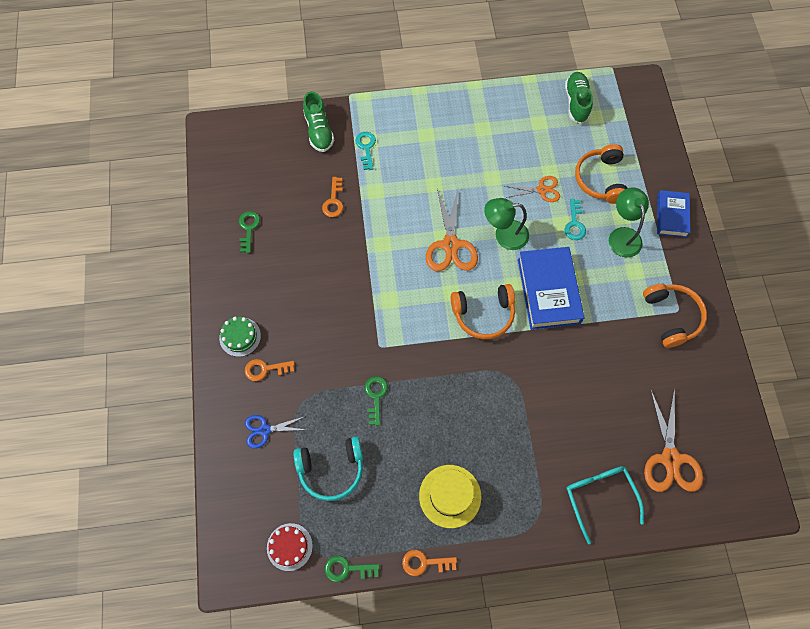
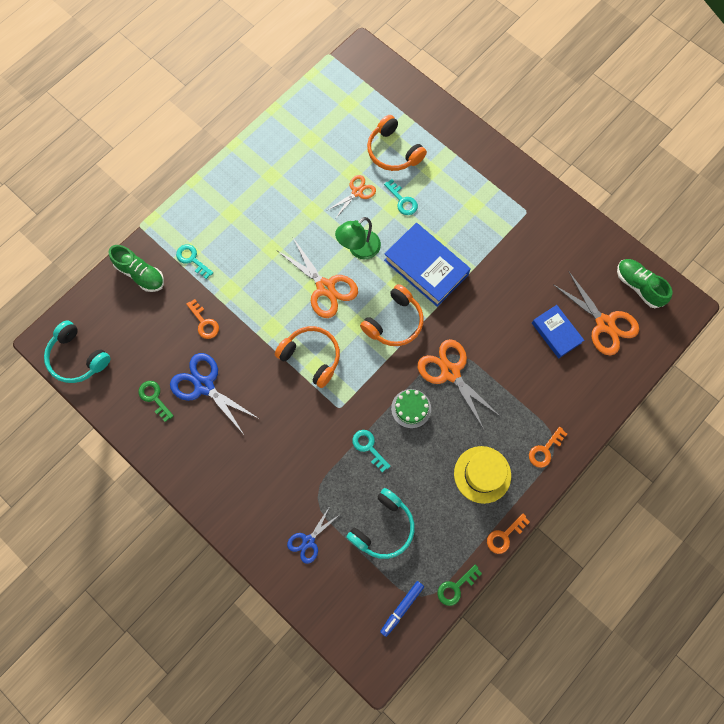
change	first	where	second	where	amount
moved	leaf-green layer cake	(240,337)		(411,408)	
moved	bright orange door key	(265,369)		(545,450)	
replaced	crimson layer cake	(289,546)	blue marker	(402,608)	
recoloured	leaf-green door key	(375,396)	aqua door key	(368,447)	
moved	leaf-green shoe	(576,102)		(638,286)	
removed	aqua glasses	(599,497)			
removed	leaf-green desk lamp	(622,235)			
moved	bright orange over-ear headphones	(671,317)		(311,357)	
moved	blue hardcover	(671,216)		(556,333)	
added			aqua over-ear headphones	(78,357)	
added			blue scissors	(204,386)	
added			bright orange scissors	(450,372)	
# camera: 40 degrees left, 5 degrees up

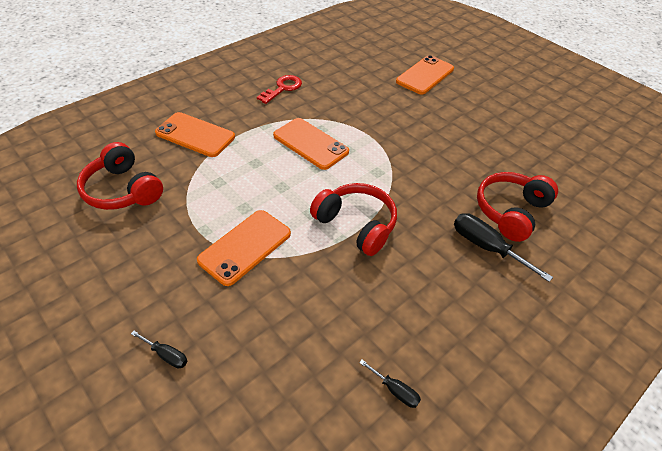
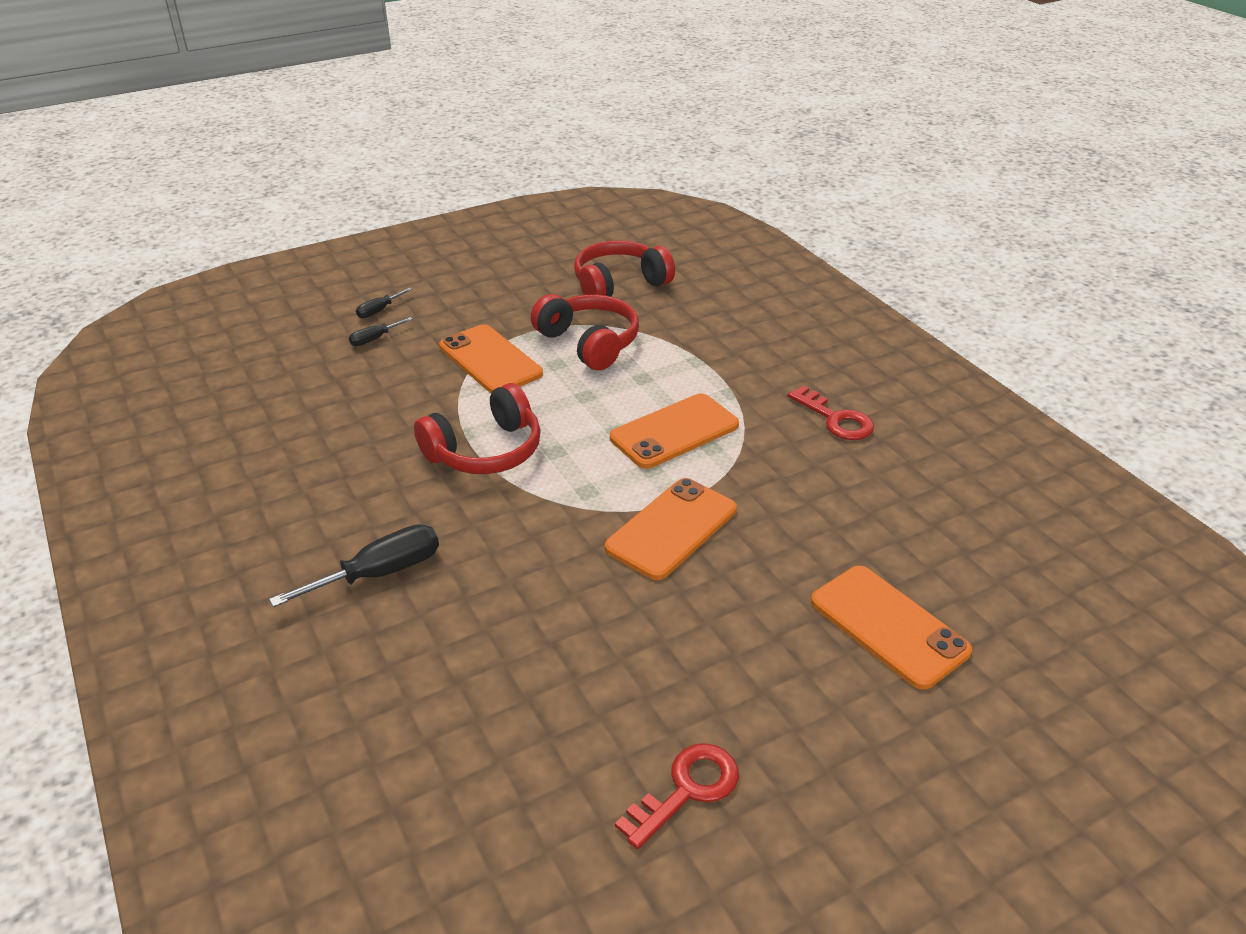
change	first	where	second	where	amount
moved	bright orange mobile phone	(195,135)		(672,529)	
moved	black hand screwdriver	(395,390)		(374,339)	
moved	crimson over-ear headphones	(510,211)		(589,343)	
added			crimson door key	(687,789)	
# camera: 105 degrees right, 10 degrees down

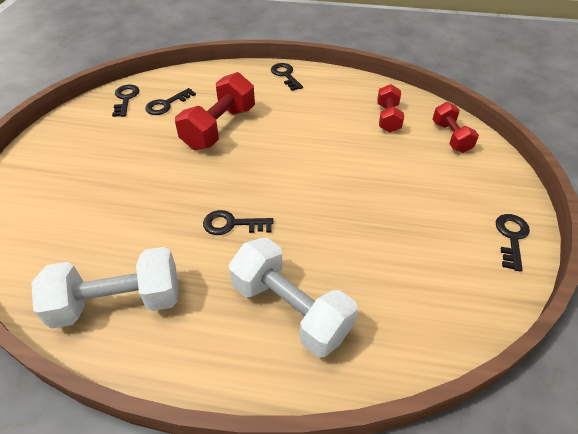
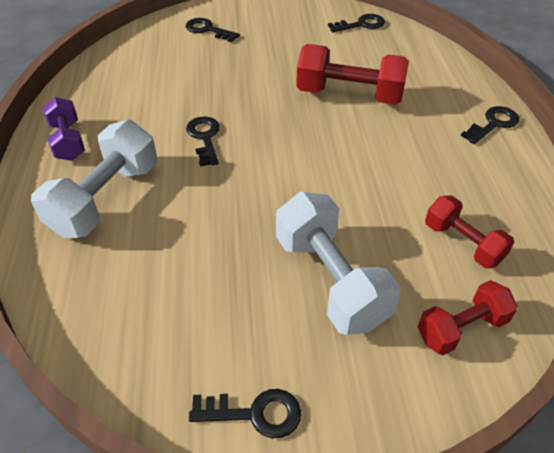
change	first	where	second	where	amount
moved	snow-white dumbbell	(118,302)		(331,280)	
moved	black door key	(167,104)		(208,30)	
turned	crimson dumbbell	(387,118)		(463,243)	60 degrees clockwise
added			violet dumbbell	(68,141)	
# camera: 75 degrees right, 0 degrees up

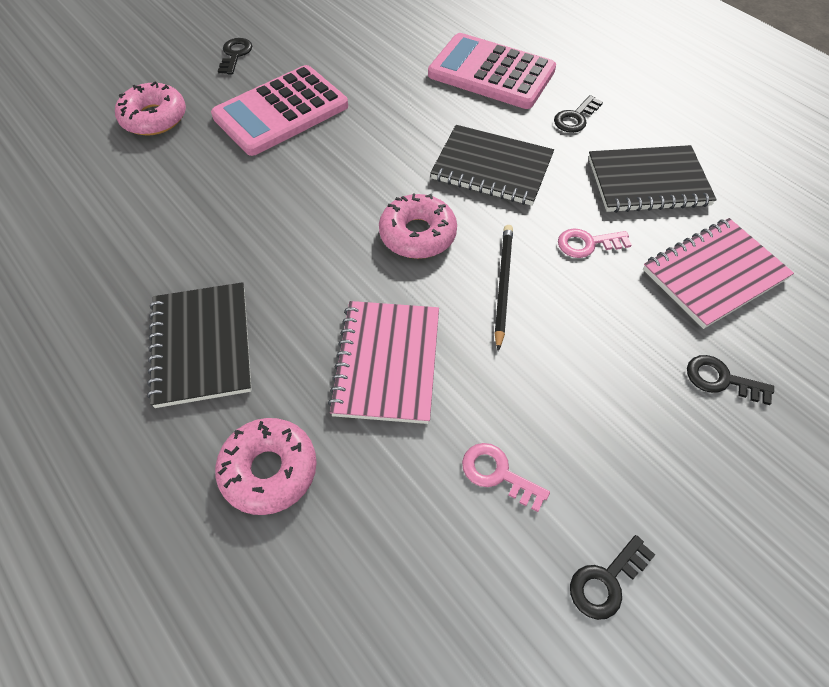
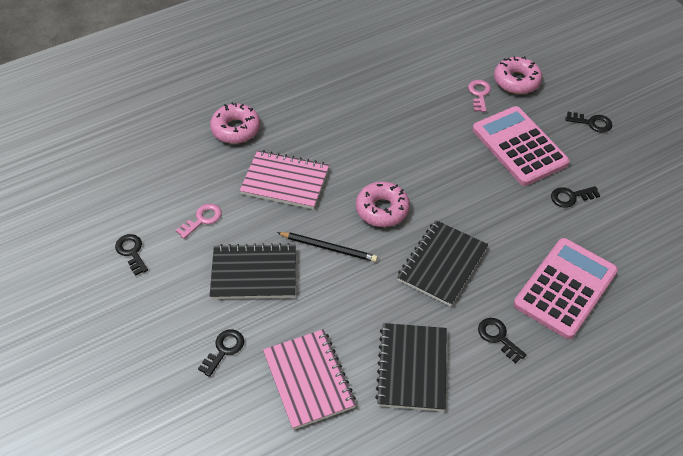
change	first	where	second	where	amount
moved	black notepad	(202,346)		(254,273)	
moved	rose-pink door key	(587,244)		(479,94)	
added			black door key	(570,197)	
# camera: 100 degrees right, 5 degrees down

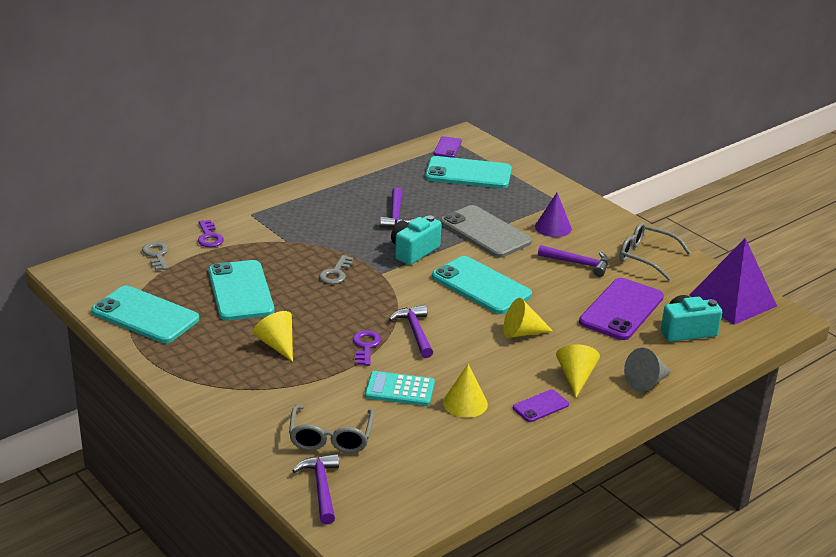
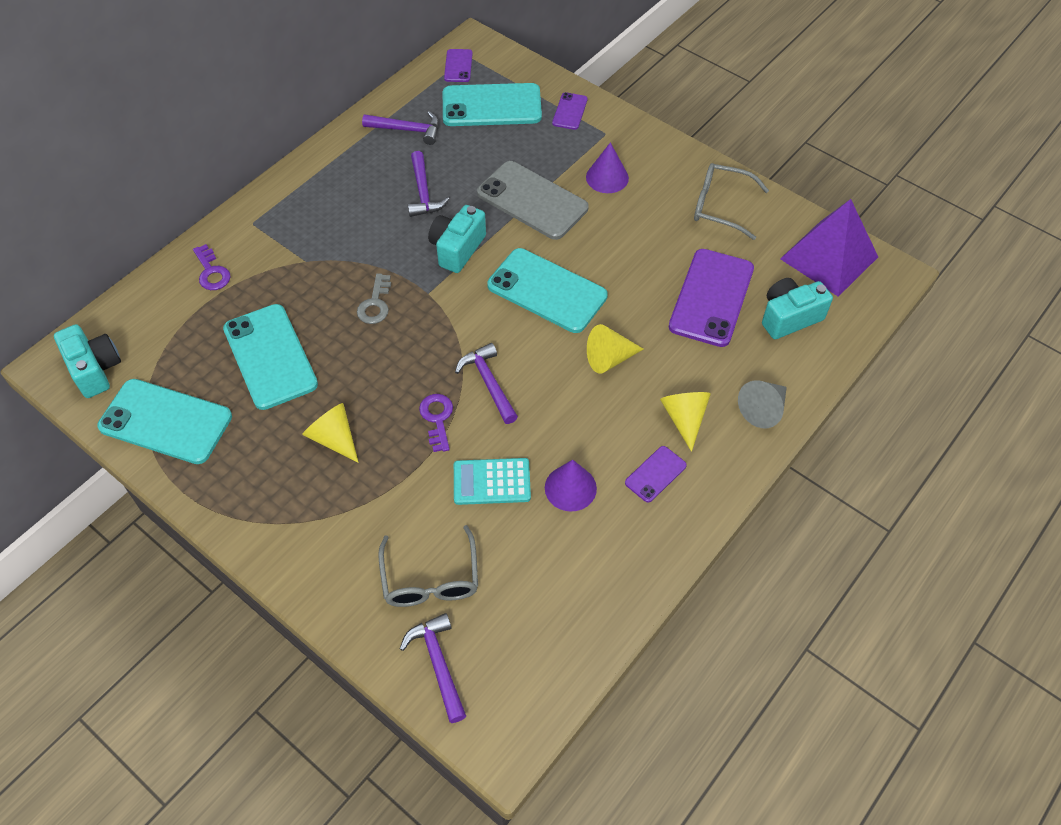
change	first	where	second	where	amount
removed	gray door key	(156,255)			
recoloured	yellow cone shape	(465,403)	violet cone shape	(570,488)	
moved	violet carpenter's hammer	(578,263)		(407,130)	
added			aqua photo camera	(95,369)	
added			violet mobile phone	(569,111)	
# camera: 10 degrees left, 25 degrees up

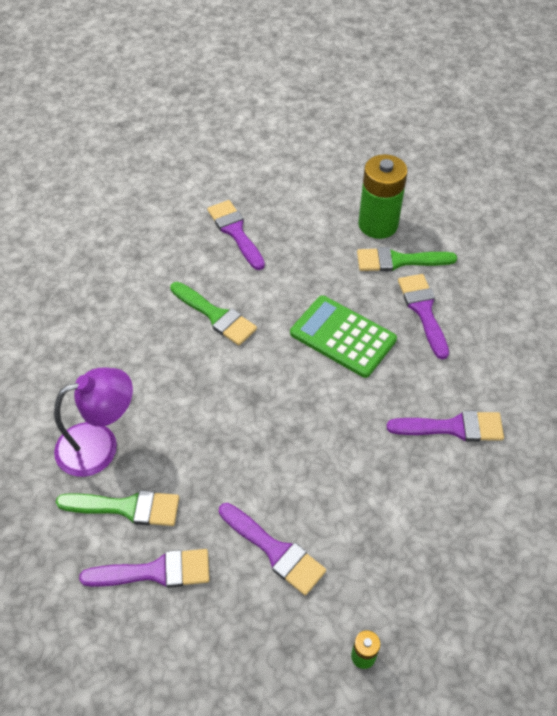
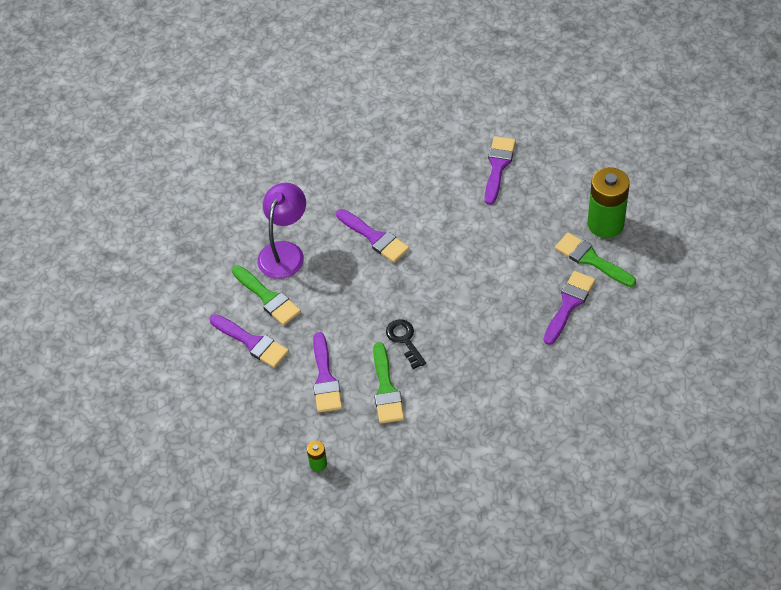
change	first	where	second	where	amount
turned	violet desk lamp	(100,445)		(284,252)	90 degrees counterclockwise
moved	leaf-green paintbrush	(216,315)		(386,389)	
removed	leaf-green pocket calculator	(343,336)			
moved	violet paintbrush	(453,427)		(375,238)	
added			black door key	(404,340)	
# camera: 45 degrees right, 0 degrees up

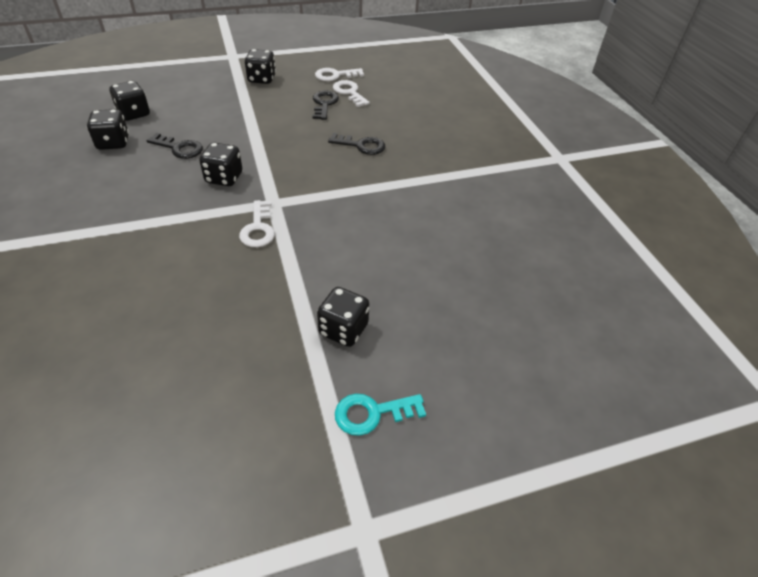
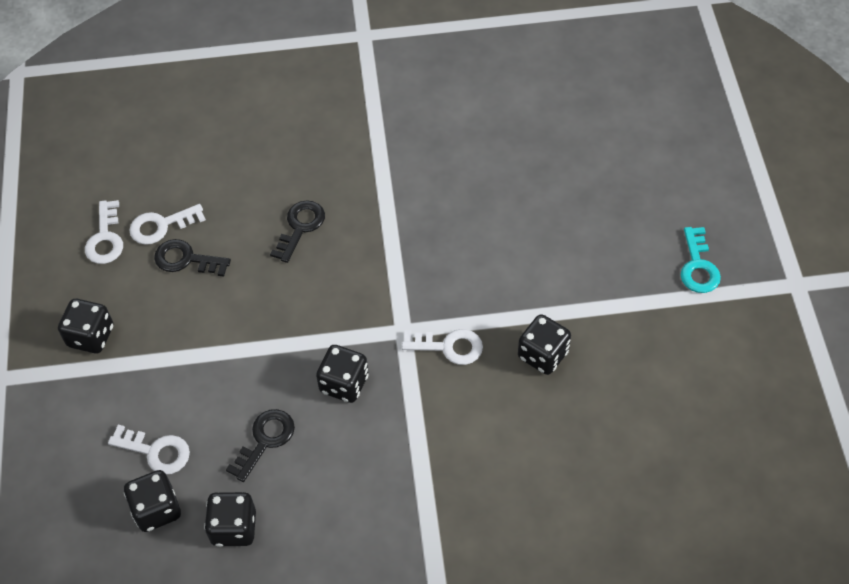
change	first	where	second	where	amount
moved	black dice	(343,329)		(542,355)	
added			snow-white door key	(156,451)	
# camera: 75 degrees left, 10 degrees up

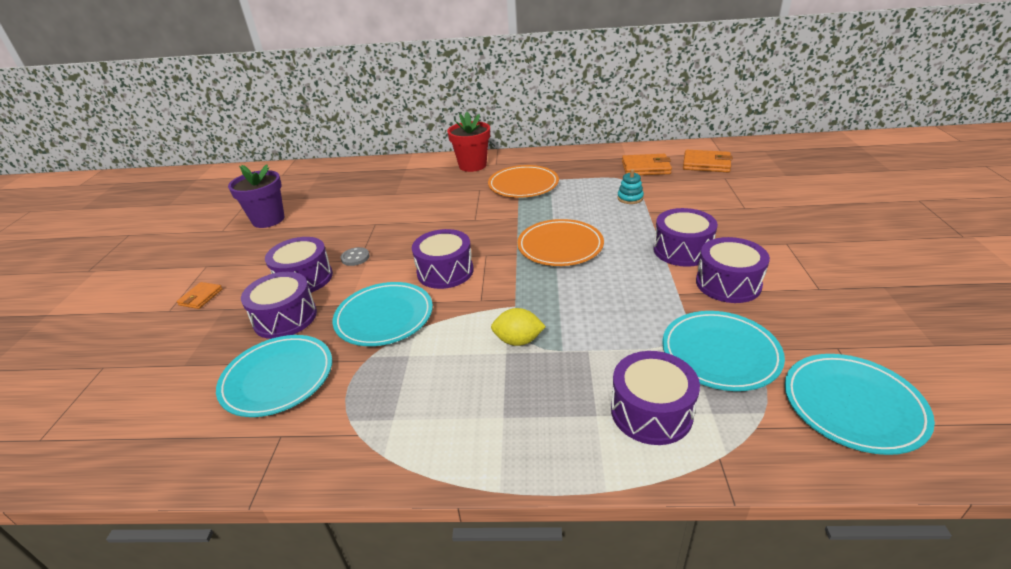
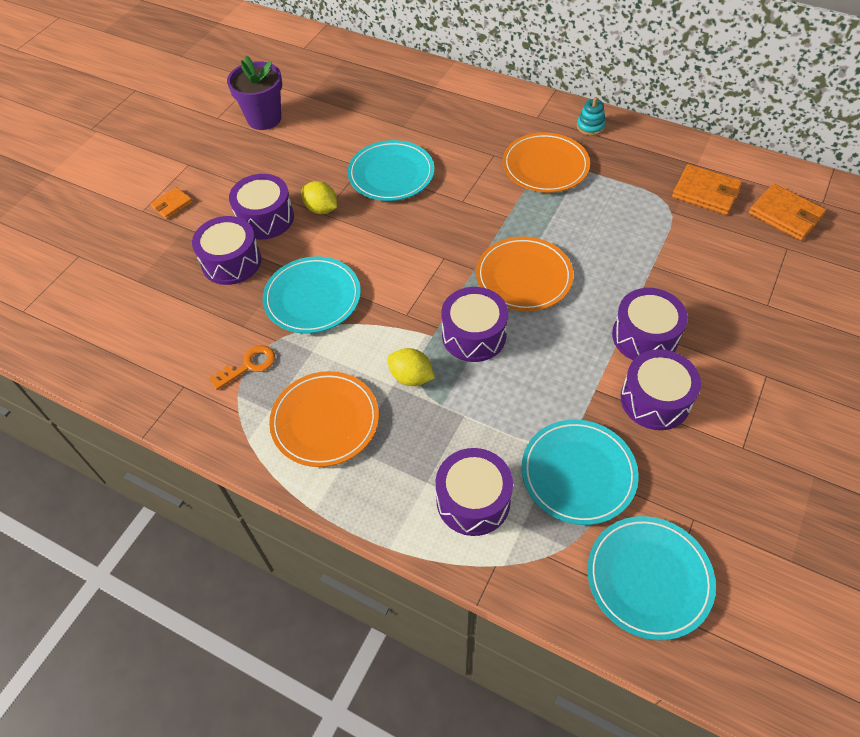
change	first	where	second	where	amount
moved	aqua dinner plate	(278,378)		(391,174)	
replaced	gray button	(355,257)	yellow toy lemon	(321,209)	
moved	violet snare drum	(445,271)		(474,335)	
removed	crimson potted plant	(472,165)			
moved	aqua ring stacker	(630,198)		(590,126)	
added			bright orange door key	(248,366)	
added			bright orange dinner plate	(325,421)	
# camera: 25 degrees right, 20 degrees up

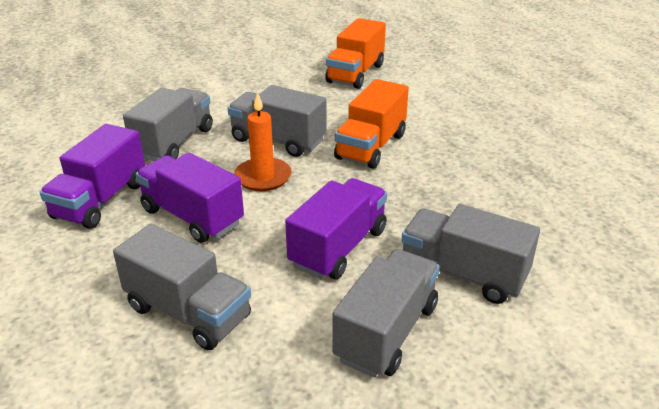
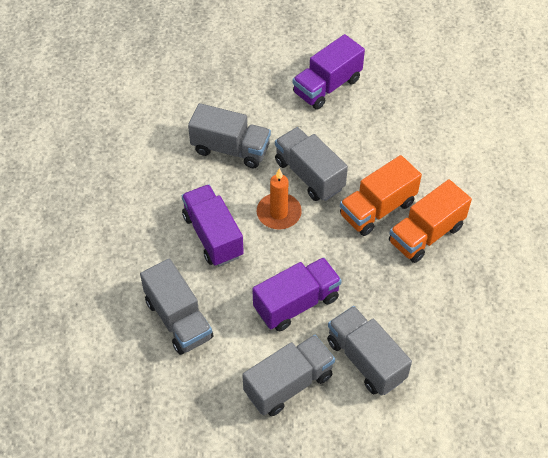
change	first	where	second	where	amount
moved	violet toy truck	(100,200)		(327,86)	
turned	gray toy truck	(174,142)		(230,149)	60 degrees clockwise
moved	bright orange toy truck	(355,73)		(426,234)	
# camera: 25 degrees right, 20 degrees up

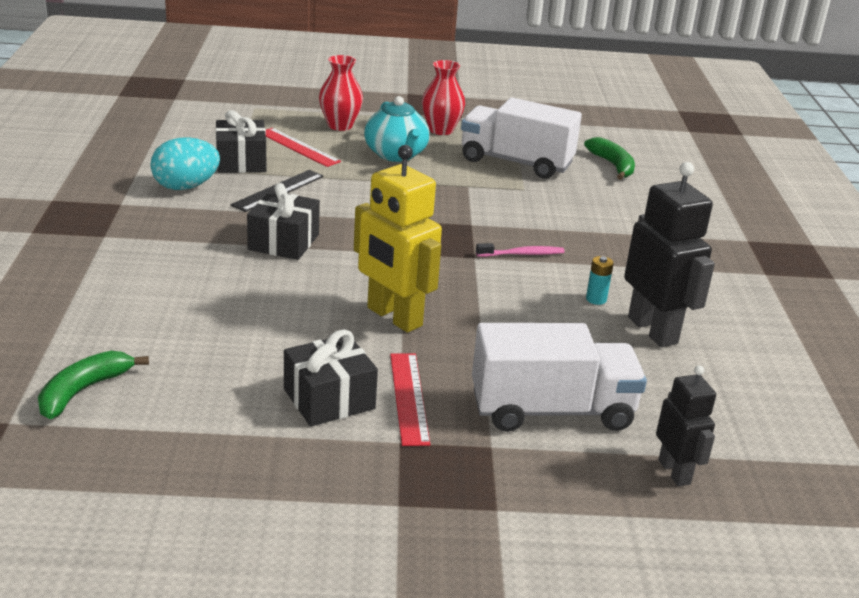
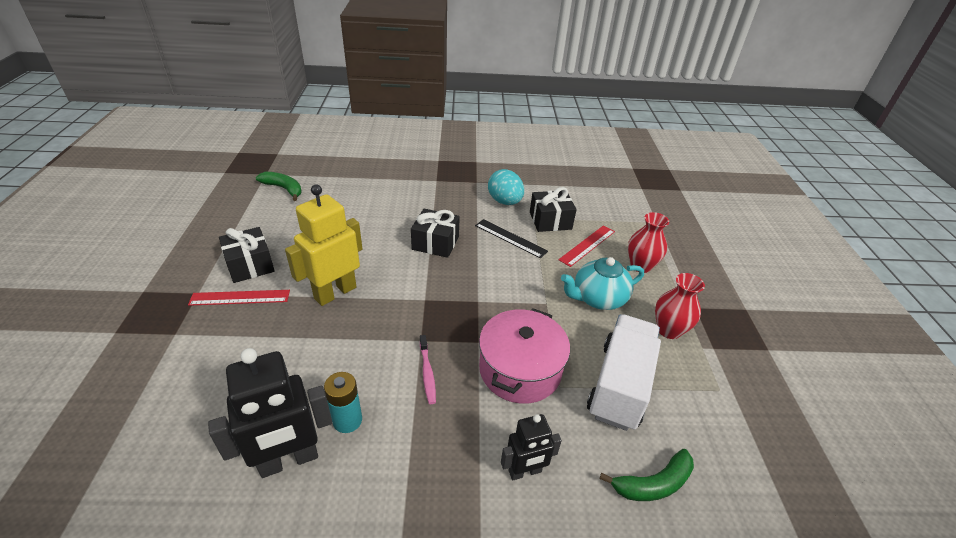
change	first	where	second	where	amount
removed	snow-white toy truck	(551,410)			
resized	aqua battery	(596,299)		(347,420)	x1.54
moved	black robot figure	(674,472)		(525,471)	
added			rose-pink pot	(520,370)	
# camera: 90 degrees right, 10 degrees up

